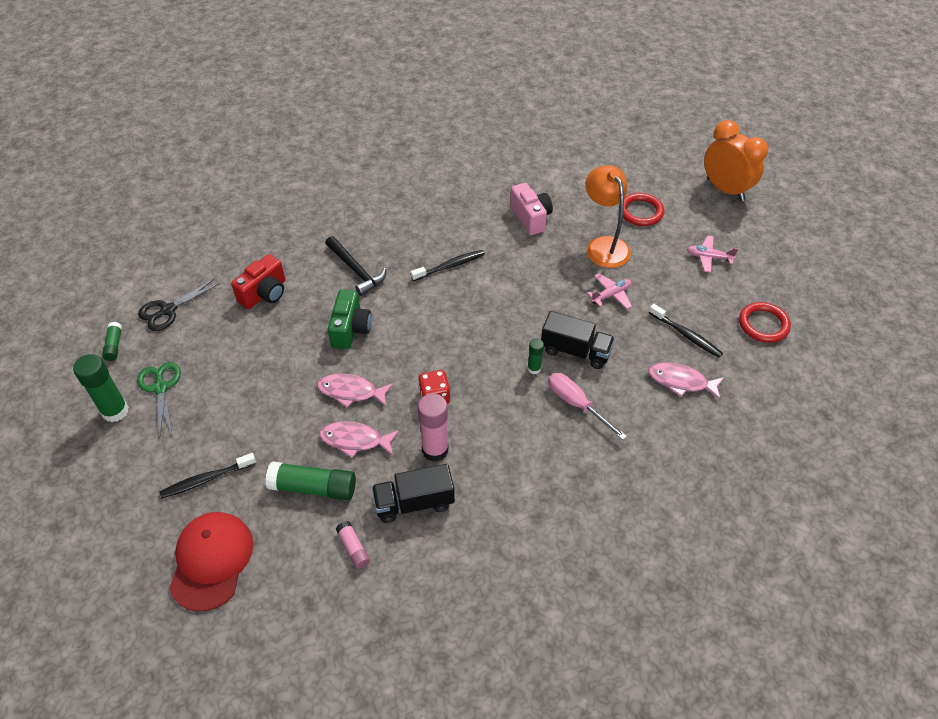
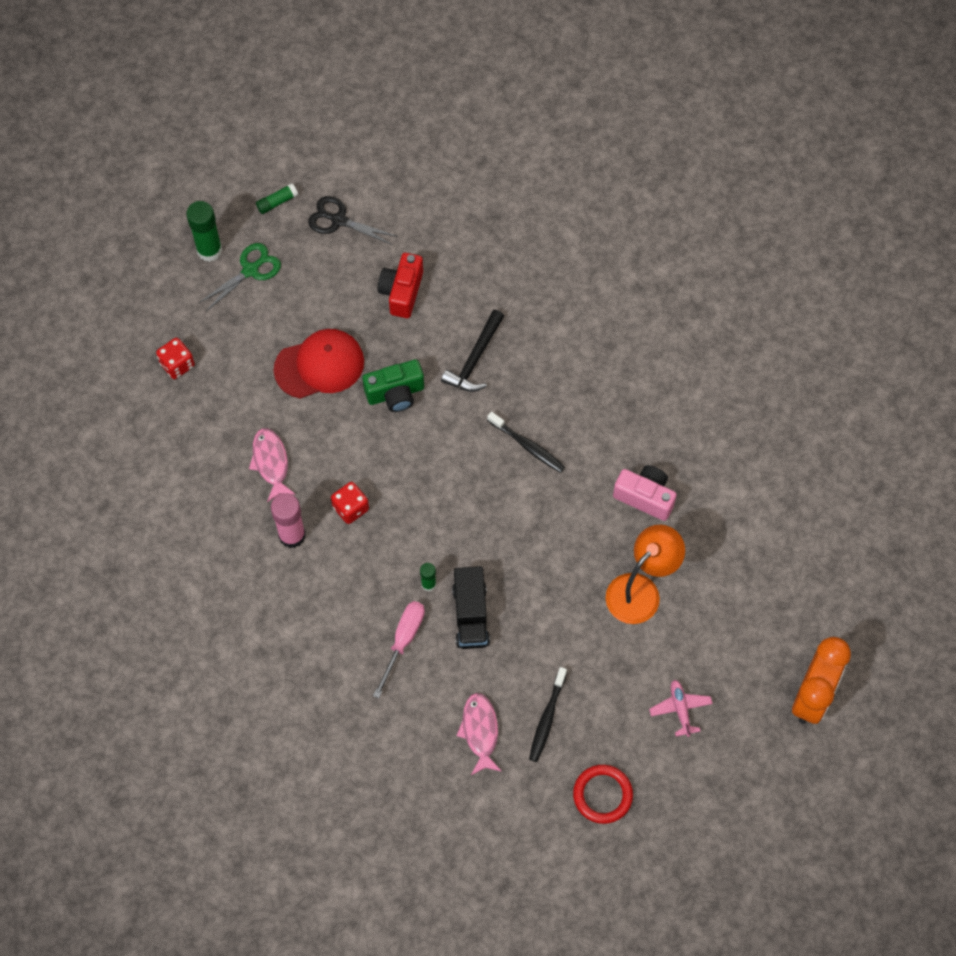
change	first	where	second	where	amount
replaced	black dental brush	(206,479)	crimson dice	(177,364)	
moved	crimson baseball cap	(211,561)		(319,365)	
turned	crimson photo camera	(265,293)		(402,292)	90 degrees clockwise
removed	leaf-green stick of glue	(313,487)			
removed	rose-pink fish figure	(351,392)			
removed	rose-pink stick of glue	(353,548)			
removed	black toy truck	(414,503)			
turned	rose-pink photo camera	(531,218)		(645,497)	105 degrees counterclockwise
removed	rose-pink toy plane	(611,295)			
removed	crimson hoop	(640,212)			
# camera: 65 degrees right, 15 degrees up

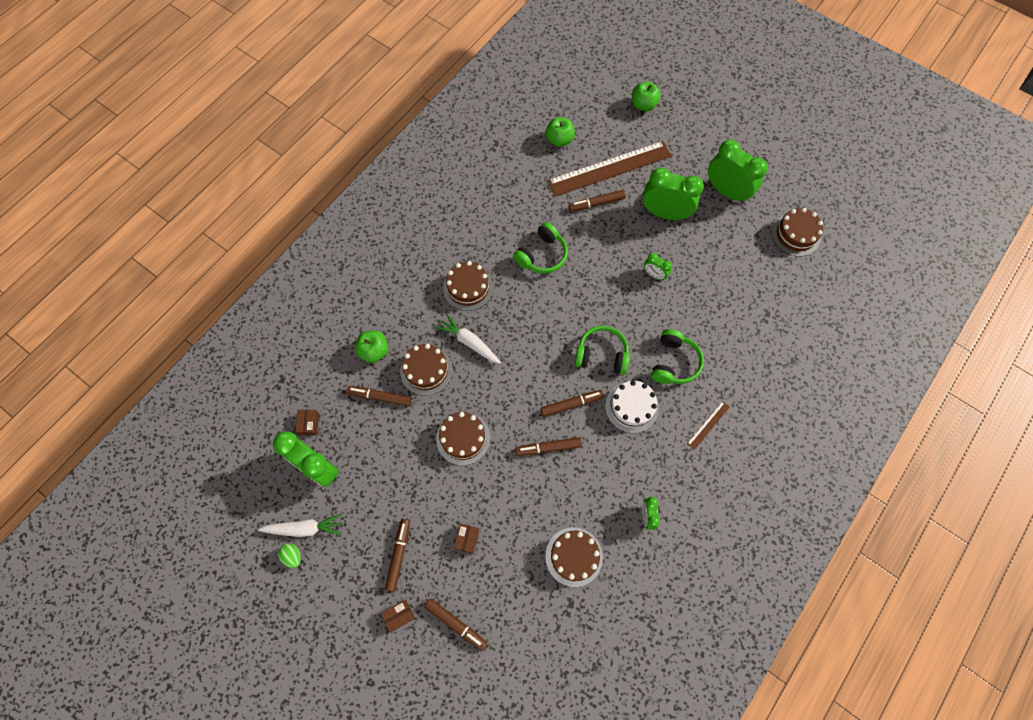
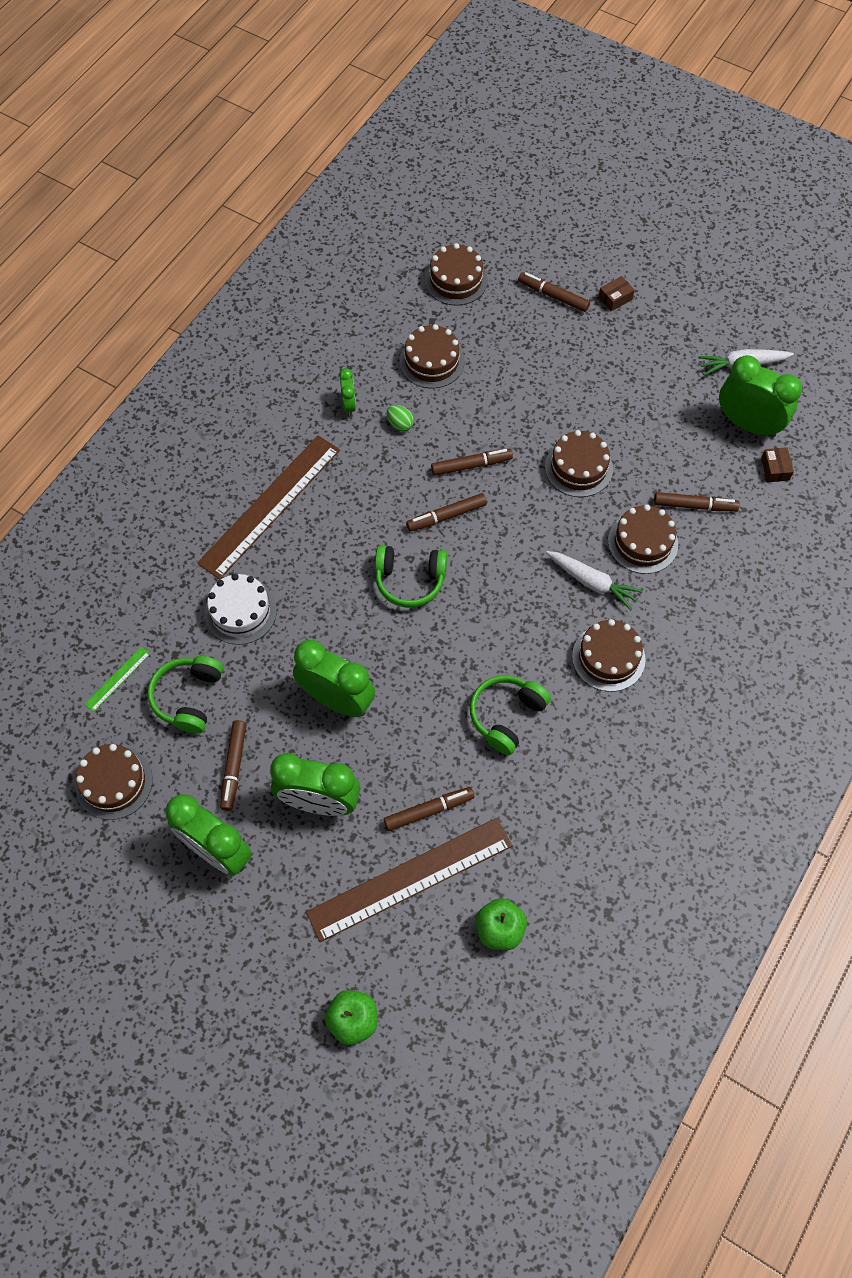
change	first	where	second	where	amount
moved	leaf-green egg shape	(292,556)		(400,424)	
removed	leaf-green apple fruit	(374,351)			
moved	russet marker	(398,555)		(234,767)	
removed	russet parcel	(467,539)			
moved	snow-white layer cake	(631,407)		(240,612)	
resized	leaf-green clock	(654,274)		(337,699)	x2.05
moved	leaf-green over-ear headphones	(674,362)		(189,697)	
resized	russet measuring stick	(708,425)		(270,506)	x2.46
added			leaf-green measuring stick	(117,679)	
added			russet layer cake	(456,280)	
# camera: 175 degrees right, 5 degrees down

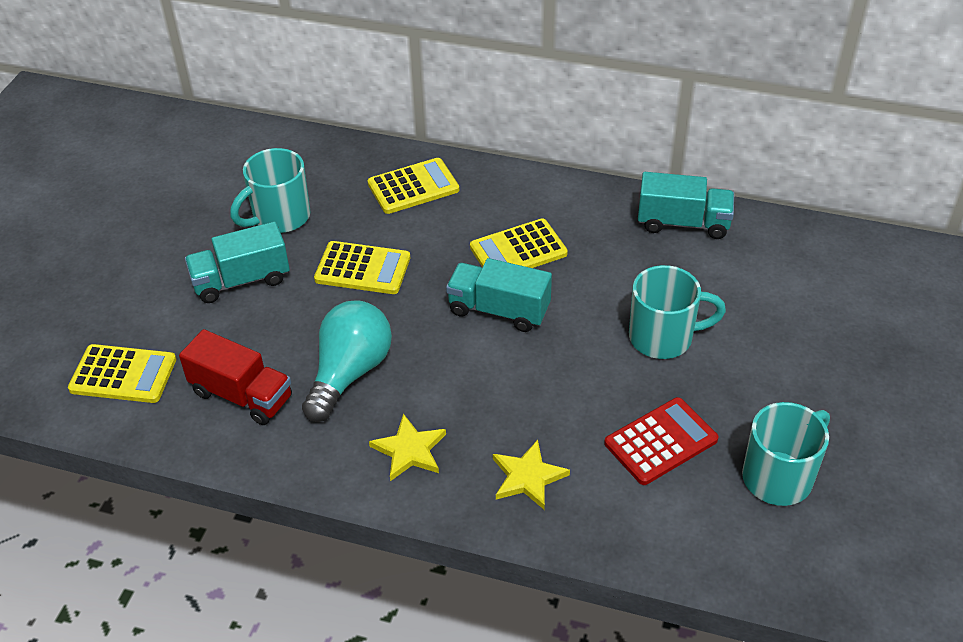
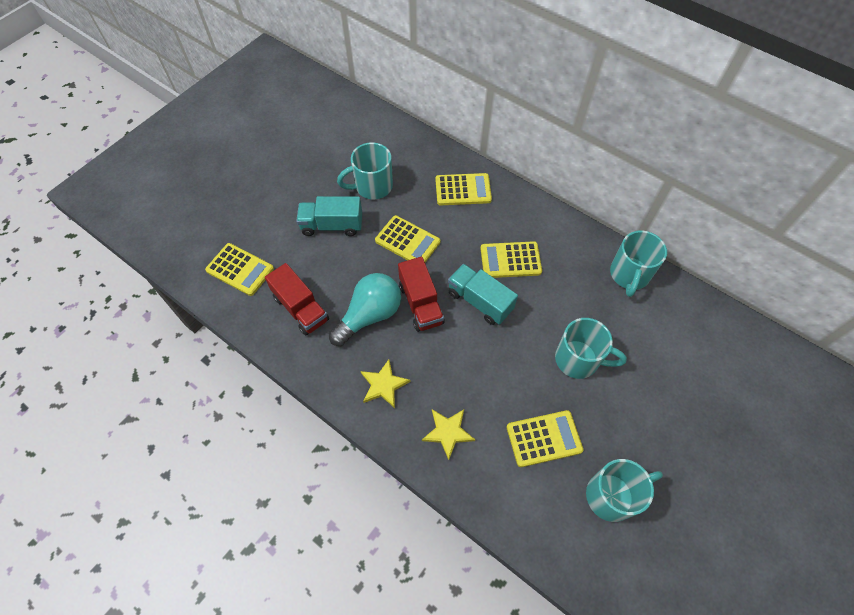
change	first	where	second	where	amount
recoloured	crimson pocket calculator	(661,442)	yellow pocket calculator	(544,439)	
replaced	aqua toy truck	(683,223)	aqua tea mug	(629,275)	
added			crimson toy truck	(420,304)	
# camera: 20 degrees right, 15 degrees up

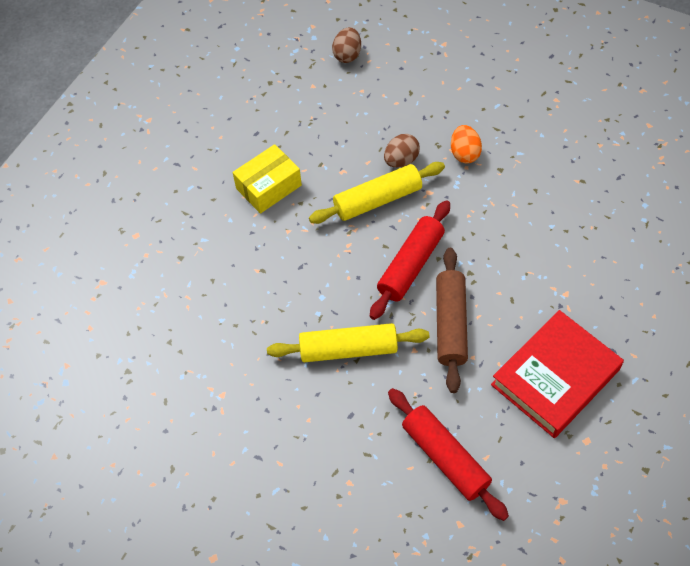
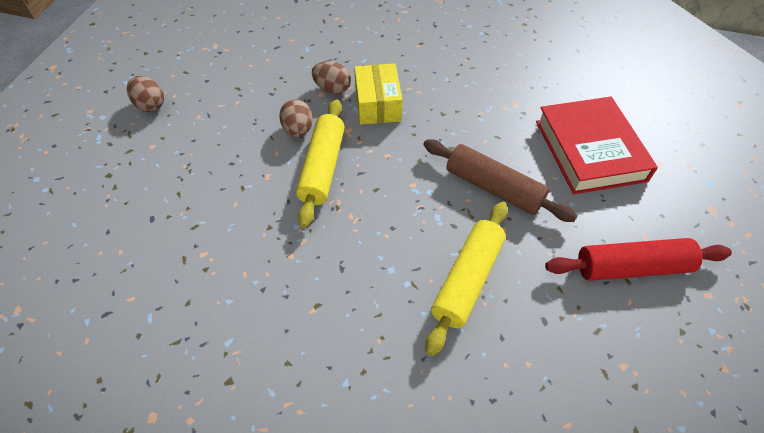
change	first	where	second	where	amount
moved	yellow parcel	(268,187)		(377,104)	
removed	crimson rolling pin	(410,265)			
recoloured	bright orange egg shape	(464,153)	russet egg shape	(332,89)	
# camera: 60 degrees left, 5 degrees down

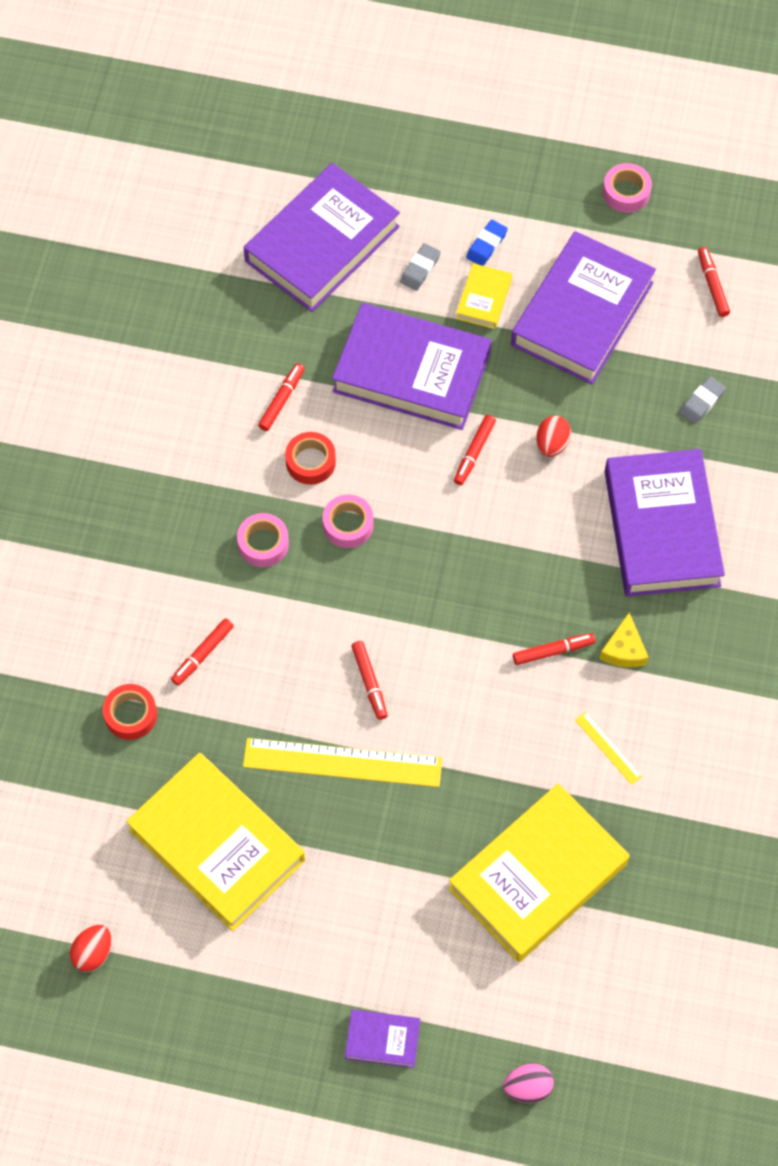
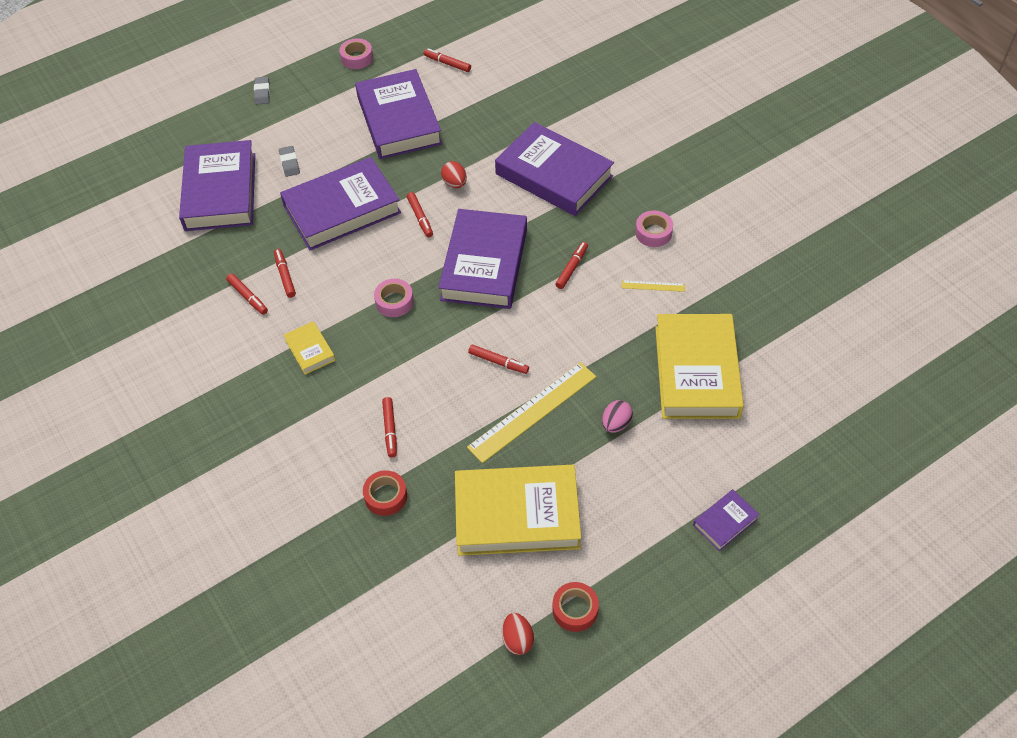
change	first	where	second	where	amount
moved	rose-pink sticky tape	(263,544)		(653,233)	
moved	crimson sticky tape	(310,462)		(575,609)	
moved	yellow hardcover	(484,299)		(310,350)	
removed	blue gum eraser	(486,245)			
moved	rose-pink egg shape	(527,1087)		(616,424)	
removed	yellow piece of cheese	(624,649)			
moved	gray gum eraser	(702,402)		(262,92)	
added			crimson marker	(247,296)	
added			violet hardcover	(484,264)	
# camera: 45 degrees left, 10 degrees down

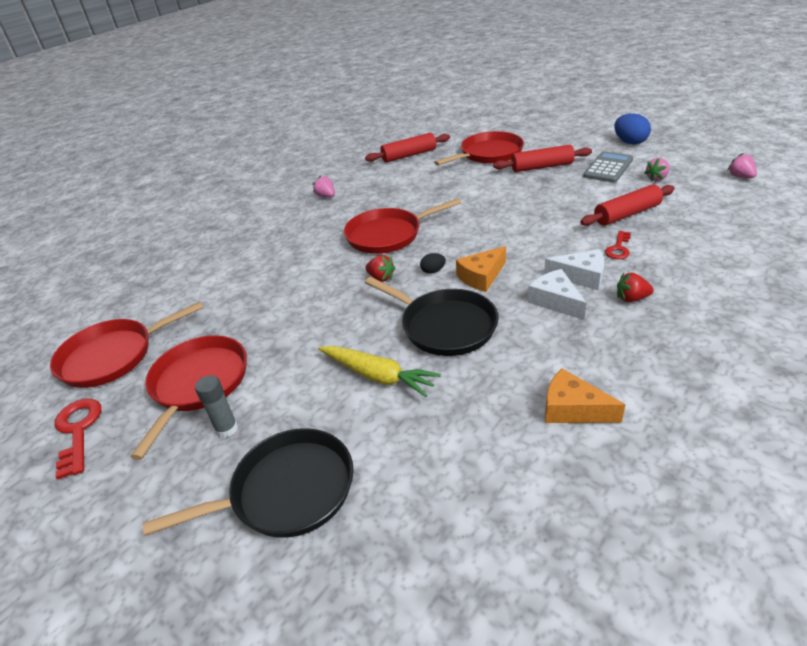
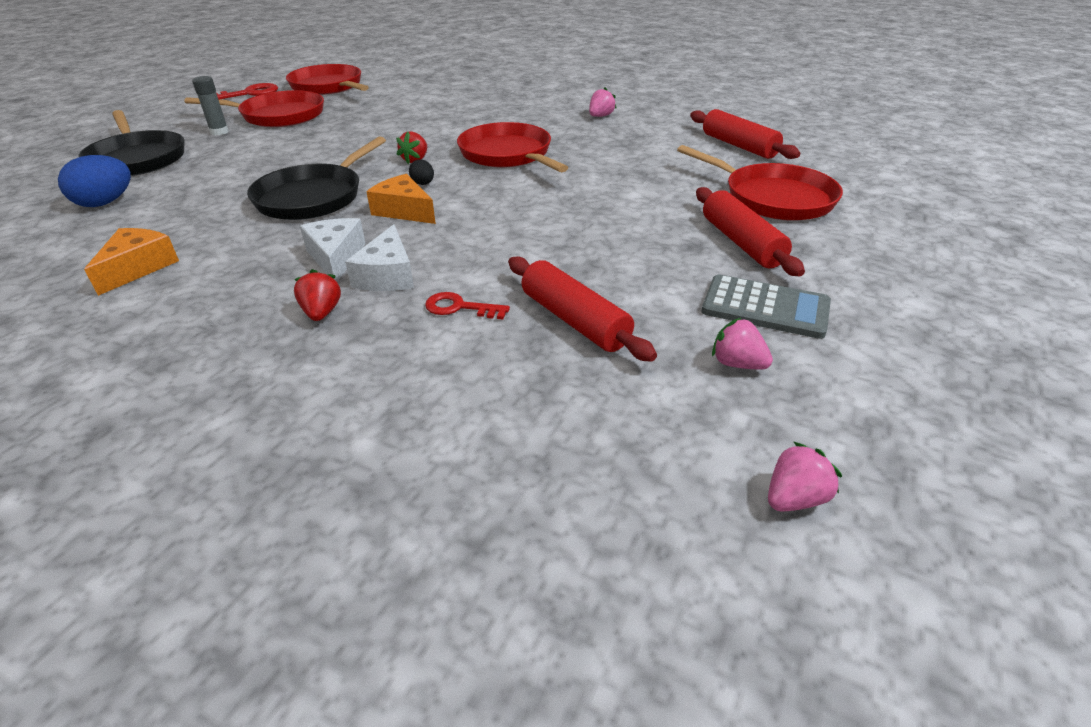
change	first	where	second	where	amount
removed	yellow toy carrot	(378,376)			
turned	snow-white piece of cheese	(555,301)		(336,257)	60 degrees counterclockwise
moved	blue egg shape	(630,142)		(105,203)	
# camera: 75 degrees right, 0 degrees up

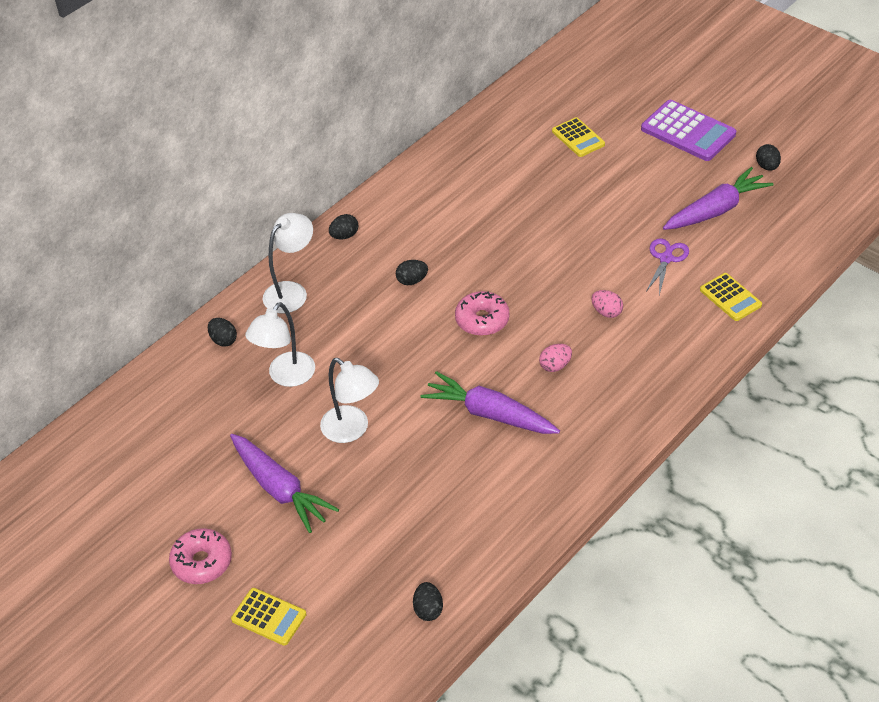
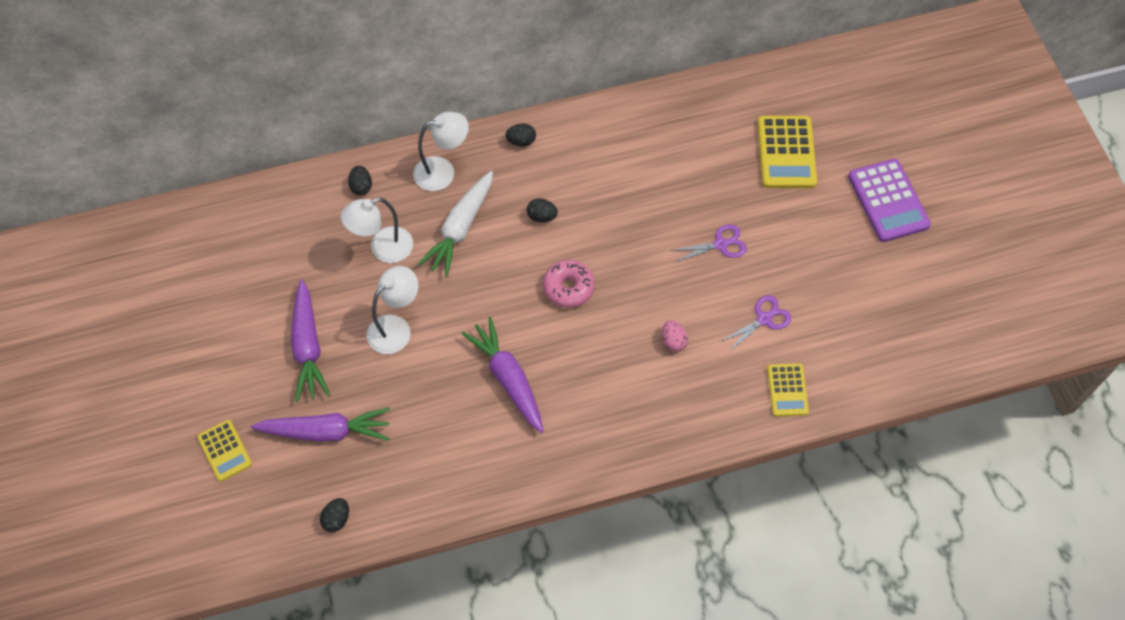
change	first	where	second	where	amount
removed	rose-pink doughnut	(202,562)			
turned	snow-white desk lamp	(352,430)		(396,328)	120 degrees counterclockwise
removed	rose-pink egg shape	(555,366)			
resized	yellow pocket calculator	(578,138)		(786,153)	x1.65
moved	violet toy carrot	(715,210)		(325,431)	
removed	black egg shape	(767,166)			
added			snow-white toy carrot	(460,228)	
added			violet scissors	(720,244)	
# camera: 30 degrees right, 15 degrees up

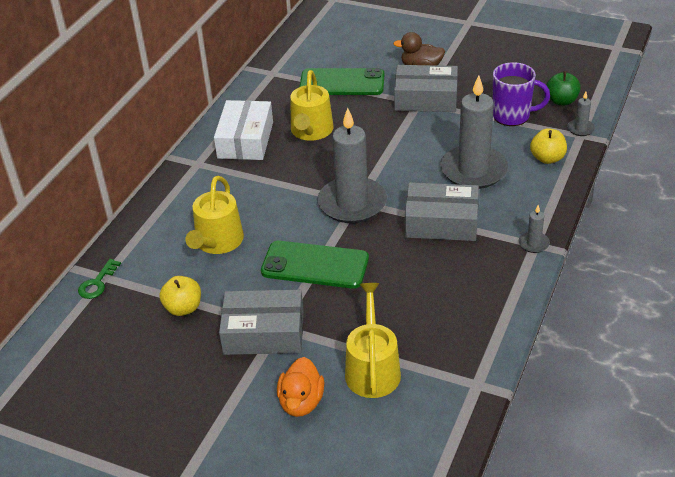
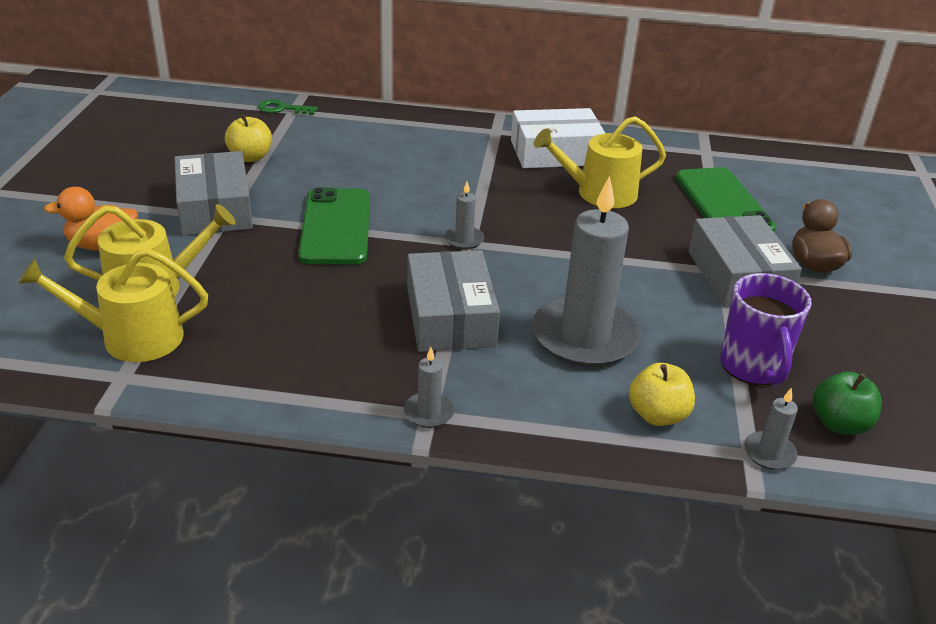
change	first	where	second	where	amount
moved	yellow watering pot	(217,242)		(132,337)	
resized	gray wax candle	(352,203)		(464,240)	x0.42
# camera: 70 degrees right, 5 degrees down

